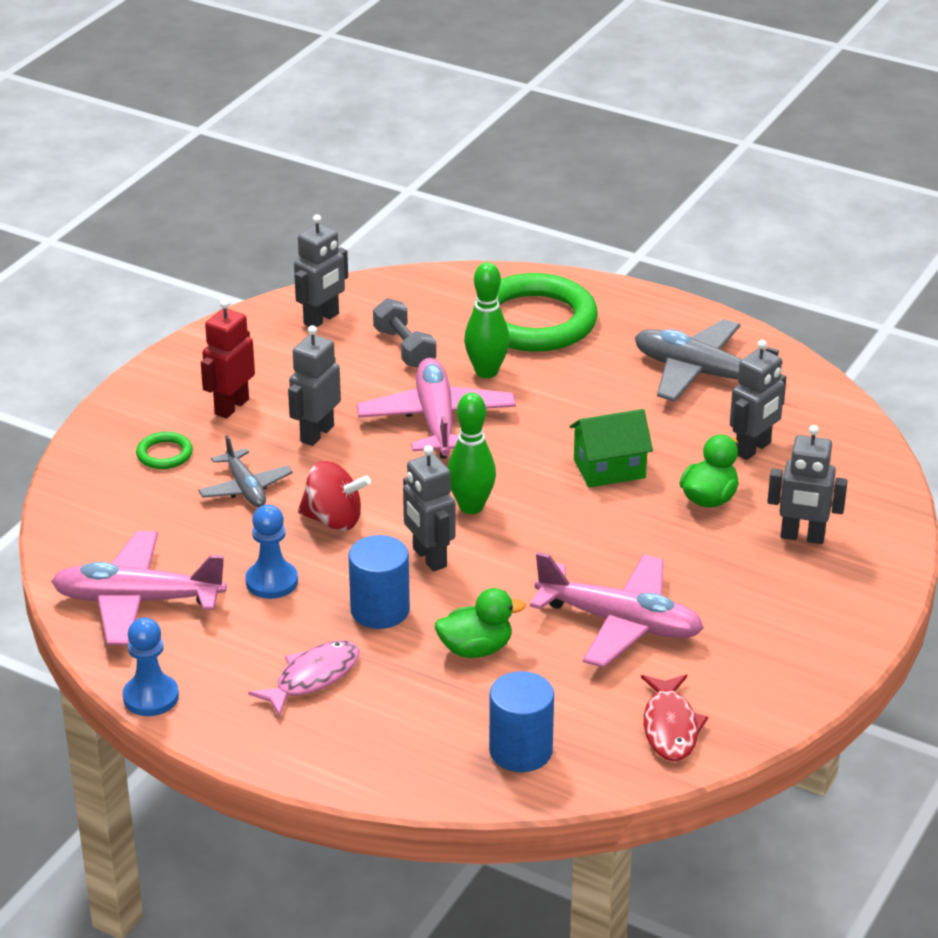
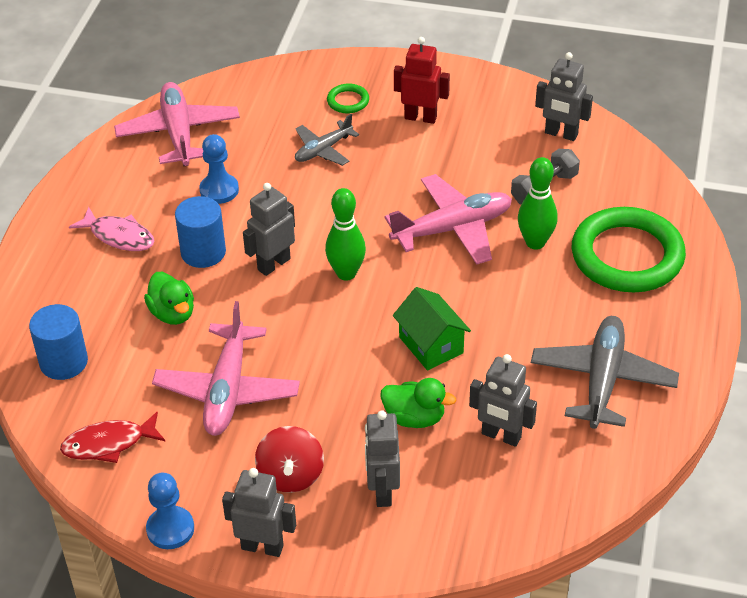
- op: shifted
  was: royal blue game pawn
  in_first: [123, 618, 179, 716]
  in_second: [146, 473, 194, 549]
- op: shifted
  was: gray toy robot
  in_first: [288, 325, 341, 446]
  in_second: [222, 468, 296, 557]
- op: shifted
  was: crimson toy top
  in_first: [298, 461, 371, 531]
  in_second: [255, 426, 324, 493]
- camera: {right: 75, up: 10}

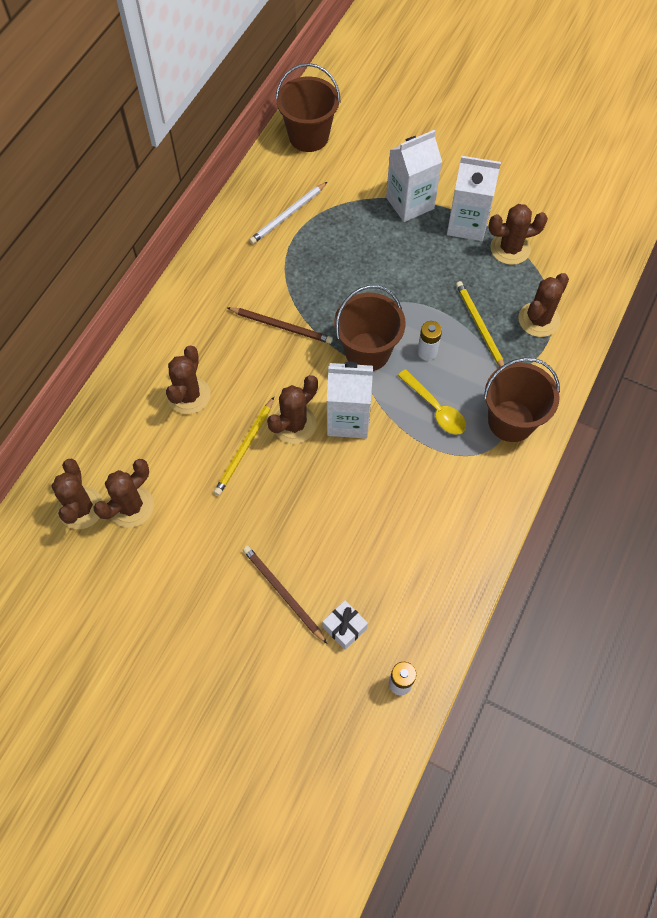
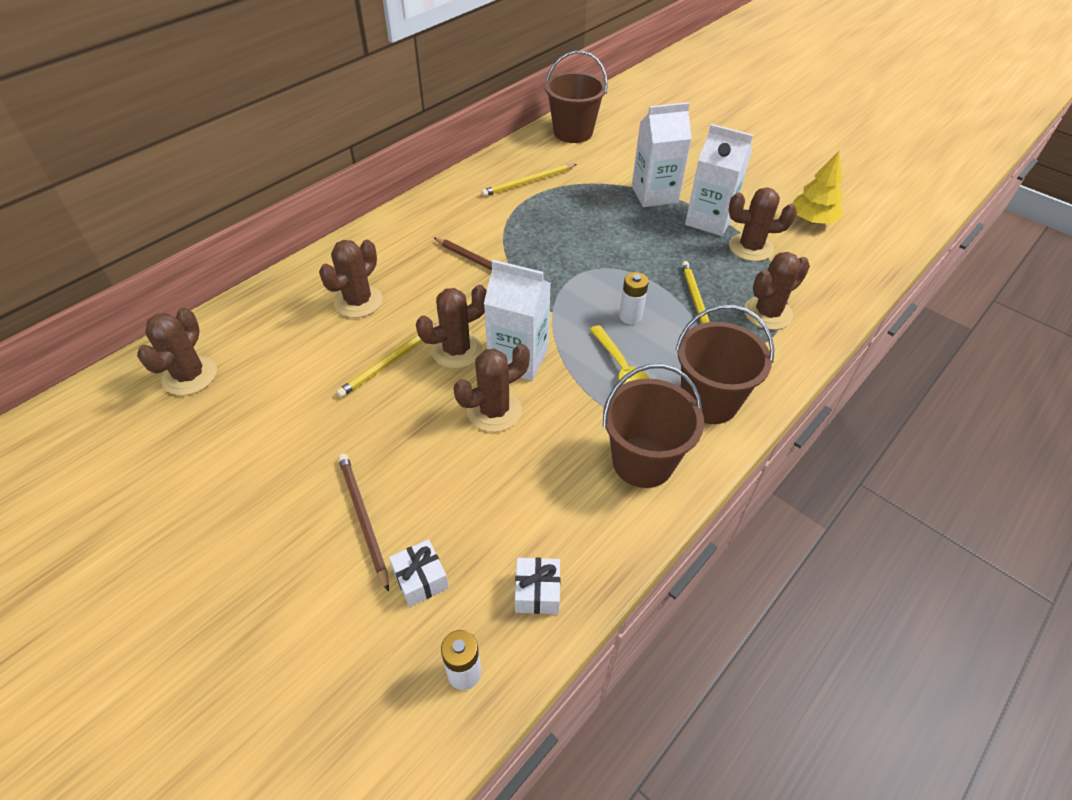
- op: shifted
  was: dark brown cactus
  in_first: [93, 459, 154, 528]
  in_second: [454, 344, 530, 432]
- op: repainted
  was: white pencil
  now: yellow pencil
  in_first: [249, 182, 327, 244]
  in_second: [481, 164, 577, 197]
- op: shifted
  was: dark brown bucket
  in_first: [334, 285, 406, 371]
  in_second: [603, 364, 704, 488]
- op: new
  now: white present
  in_second: [515, 558, 561, 614]
- op: new
  now: yellow fir tree
  in_second: [791, 151, 843, 224]
- camera: {right: 15, up: -15}

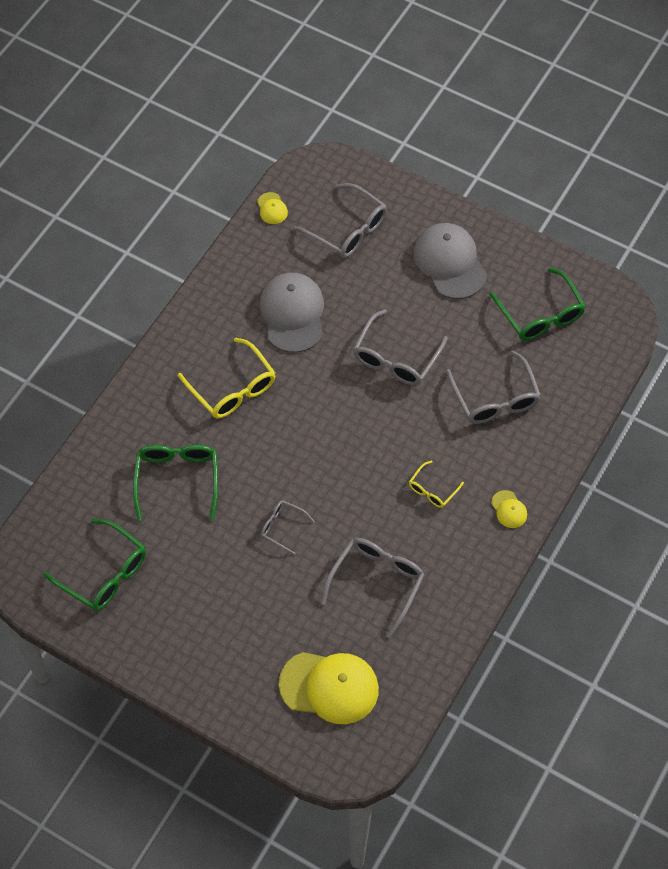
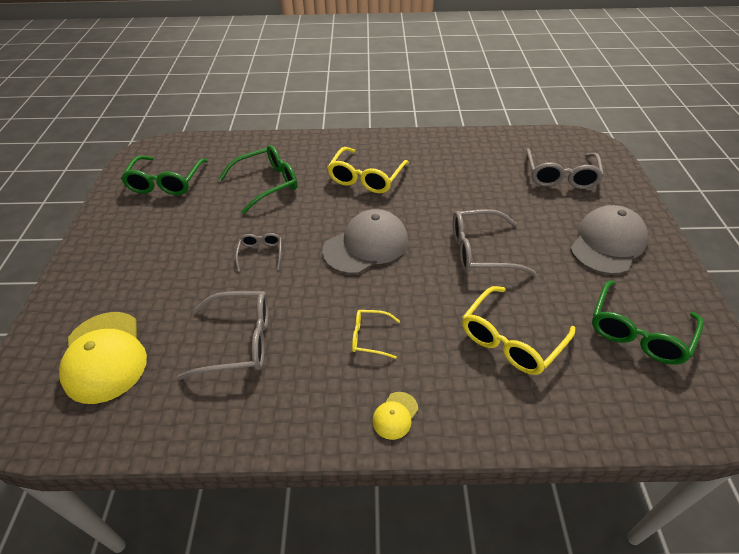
- op: gone
  was: yellow peaked cap
  in_first: [257, 192, 288, 224]
- op: shifted
  was: gray peaked cap
  in_first: [260, 273, 324, 353]
  in_second: [322, 209, 408, 274]
- op: repainted
  was: gray spectacles
  now: yellow spectacles
  in_first: [446, 351, 541, 424]
  in_second: [462, 286, 575, 375]
- camera: {right: 60, up: -15}

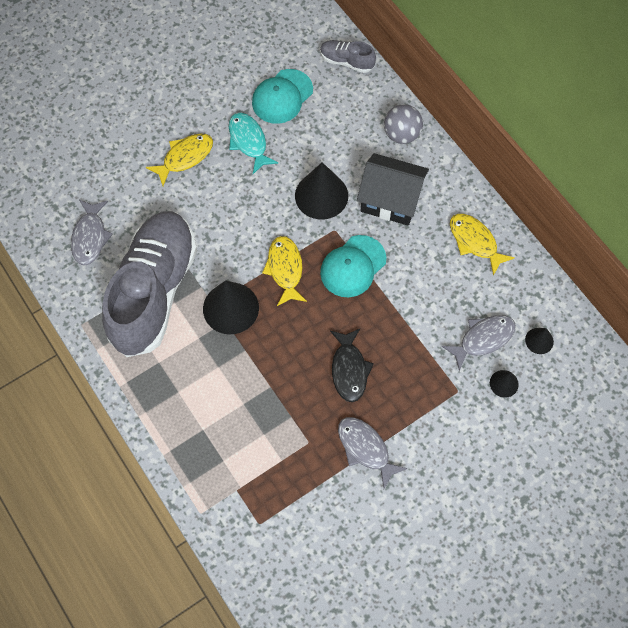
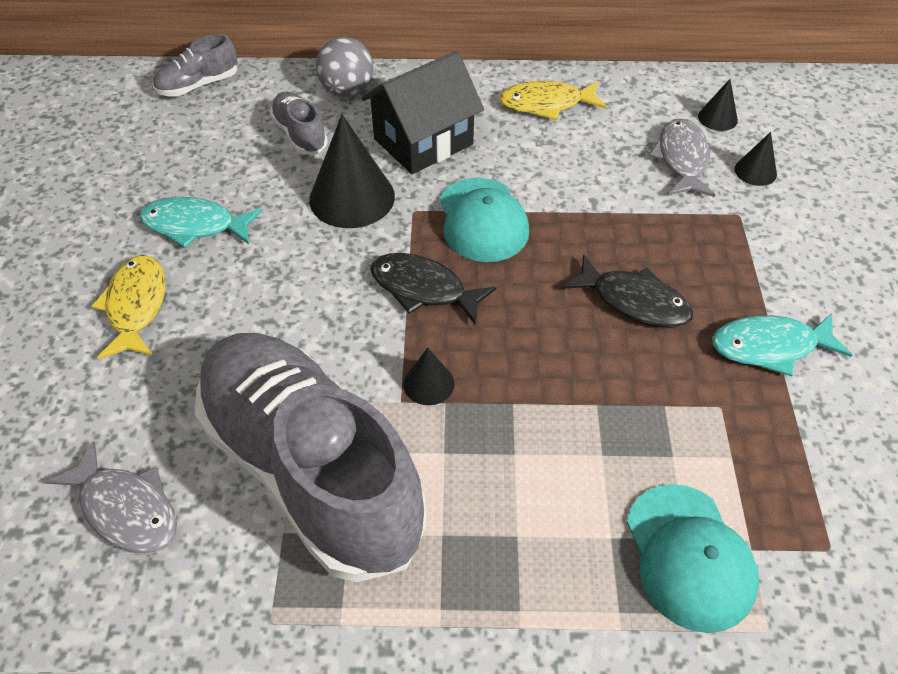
- op: scaled
  was: jet-black solid cone
  in_first: [203, 280, 259, 334]
  in_second: [404, 348, 454, 405]
  ratio: 0.5
- op: shifted
  was: turquoise peaked cap
  in_first: [252, 69, 313, 124]
  in_second: [626, 484, 759, 633]
- op: repainted
  was: yellow fish figure
  now: jet-black fish figure
  in_first: [262, 236, 307, 306]
  in_second: [370, 253, 496, 324]
- op: repainted
  was: gray fish figure
  now: turquoise fish figure
  in_first: [338, 417, 408, 489]
  in_second: [712, 314, 852, 376]
- op: new
  now: gray shoe
  in_second: [270, 92, 328, 155]
- camera: {right: -55, up: -15}

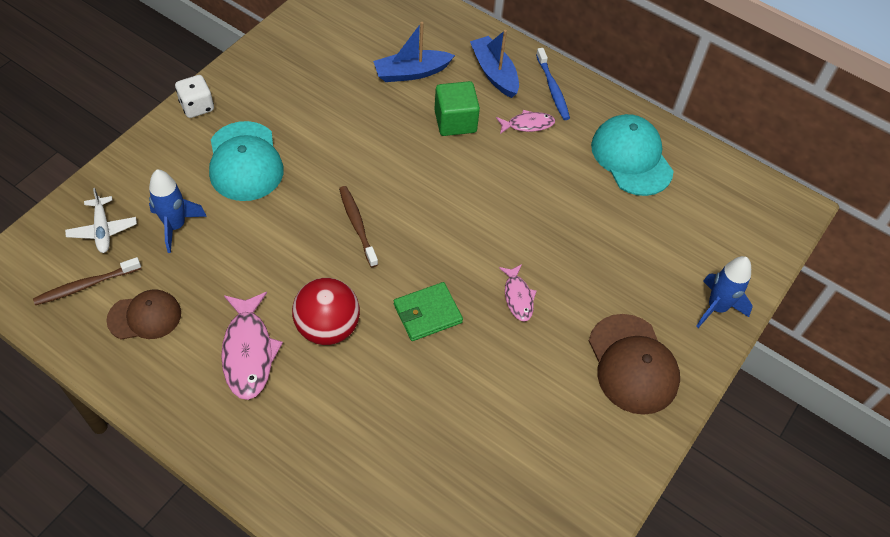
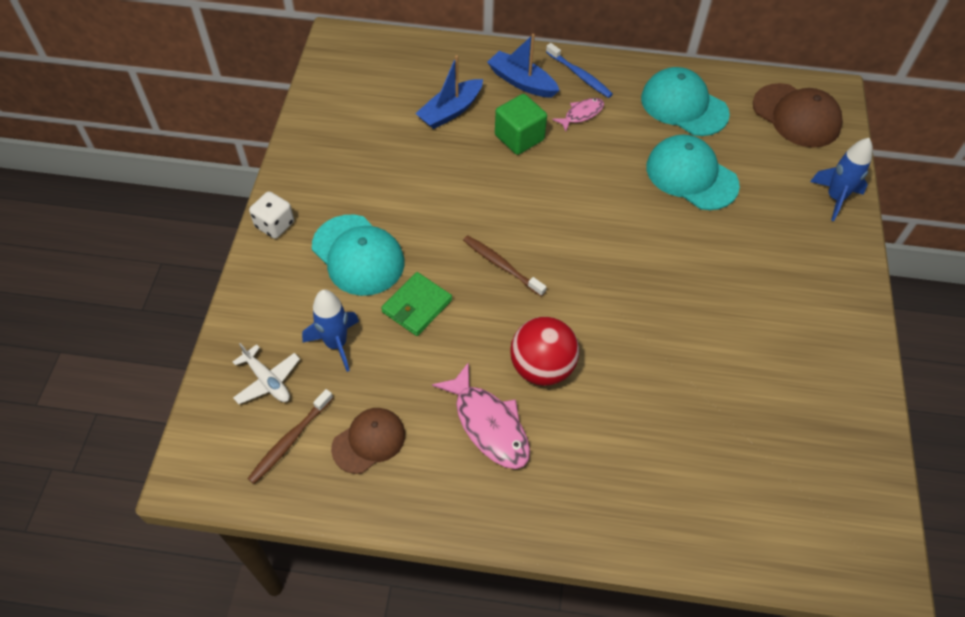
- op: shifted
  was: leaf-green wallet
  in_first: [394, 282, 463, 341]
  in_second: [381, 272, 452, 336]
- op: gone
  was: rosy fish figure
  in_first: [499, 264, 537, 321]
- op: shifted
  was: dark brown peaked cap
  in_first: [589, 314, 680, 415]
  in_second: [753, 83, 843, 148]
- op: new
  now: turquoise peaked cap
  in_second: [646, 135, 740, 210]
- camera: {right: -25, up: 0}

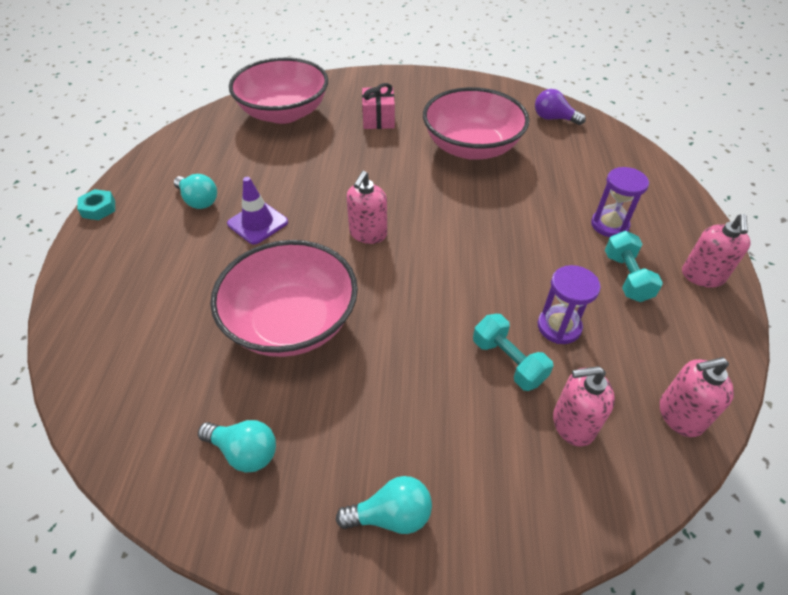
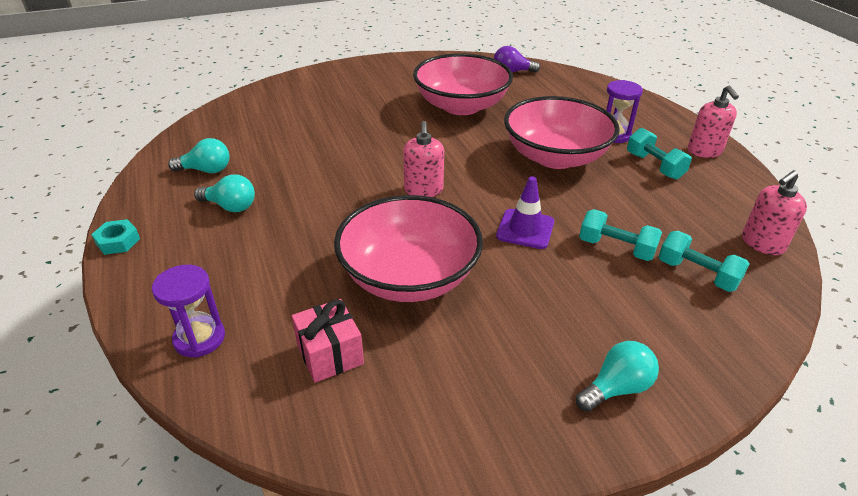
- op: shifted
  was: turquoise lightbulb
  in_first: [198, 420, 276, 473]
  in_second: [168, 138, 230, 173]
- op: shifted
  was: violet safety cone
  in_first: [227, 177, 288, 245]
  in_second: [496, 176, 554, 249]
- op: shifted
  was: rosy bowl
  in_first: [229, 57, 328, 124]
  in_second: [504, 96, 620, 169]
- op: shifted
  was: rosy present
  in_first: [362, 83, 395, 129]
  in_second: [292, 299, 364, 383]
- op: shifted
  was: violet sandglass
  in_first: [538, 265, 601, 344]
  in_second: [152, 265, 225, 358]
- op: swapped
  was: rosy pump bottle
  now: turquoise hand weight
  in_first: [553, 366, 615, 447]
  in_second: [659, 231, 749, 292]
- camera: {right: -25, up: -10}

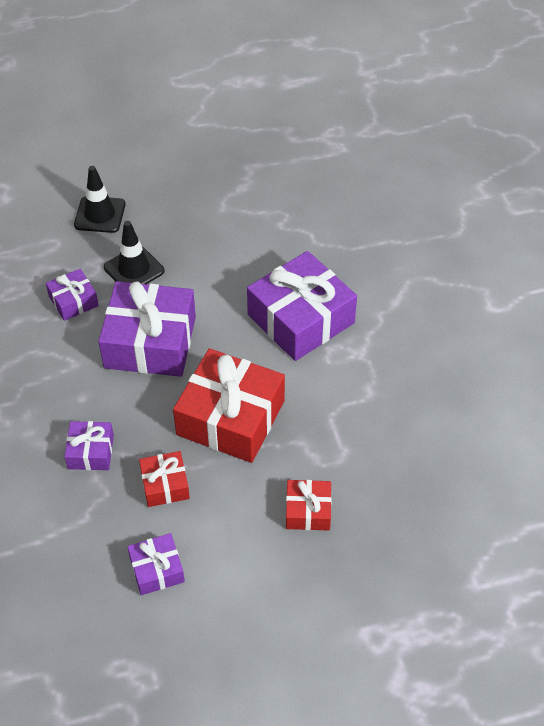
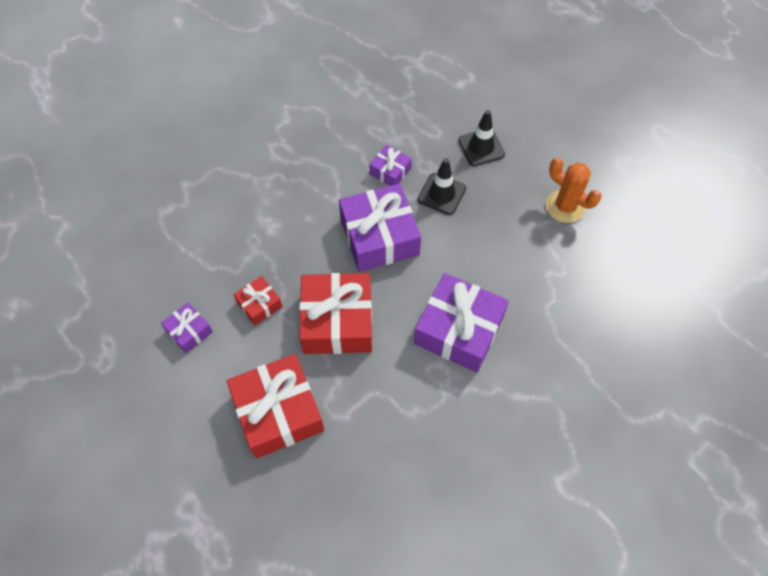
- op: gone
  was: violet present
  in_first: [64, 421, 114, 470]
- op: scaled
  was: crimson present
  in_first: [286, 480, 332, 531]
  in_second: [227, 354, 324, 458]
  ratio: 2.02
- op: new
  now: orange-coloured cactus
  in_second: [546, 158, 602, 223]
- camera: {right: 65, up: 10}

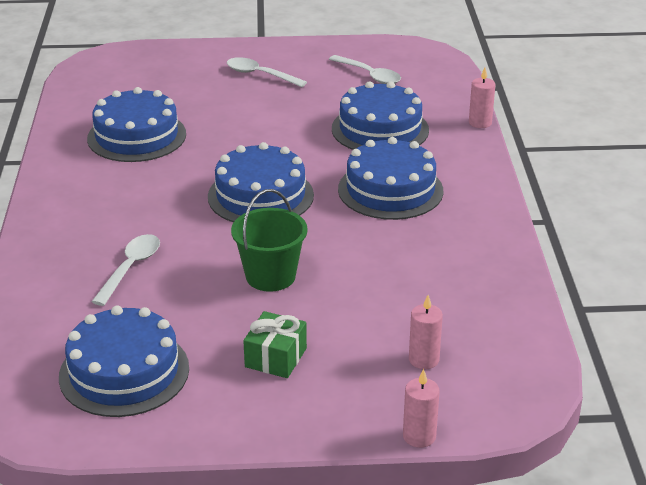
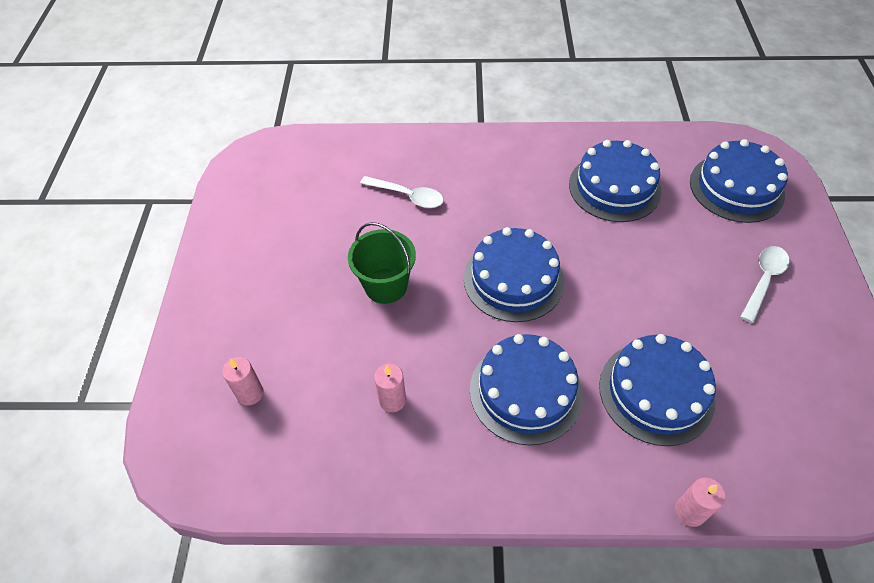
- op: shifted
  was: royal blue layer cake
  in_first: [59, 306, 189, 417]
  in_second: [690, 139, 788, 223]
- op: gone
  was: leaf-green present
  in_first: [243, 311, 307, 378]
- op: gone
  was: white spoon
  in_first: [329, 55, 401, 84]
- op: shifted
  was: rosy wax candle
  in_first: [403, 369, 440, 448]
  in_second: [374, 364, 406, 412]
- camera: {right: 95, up: 20}

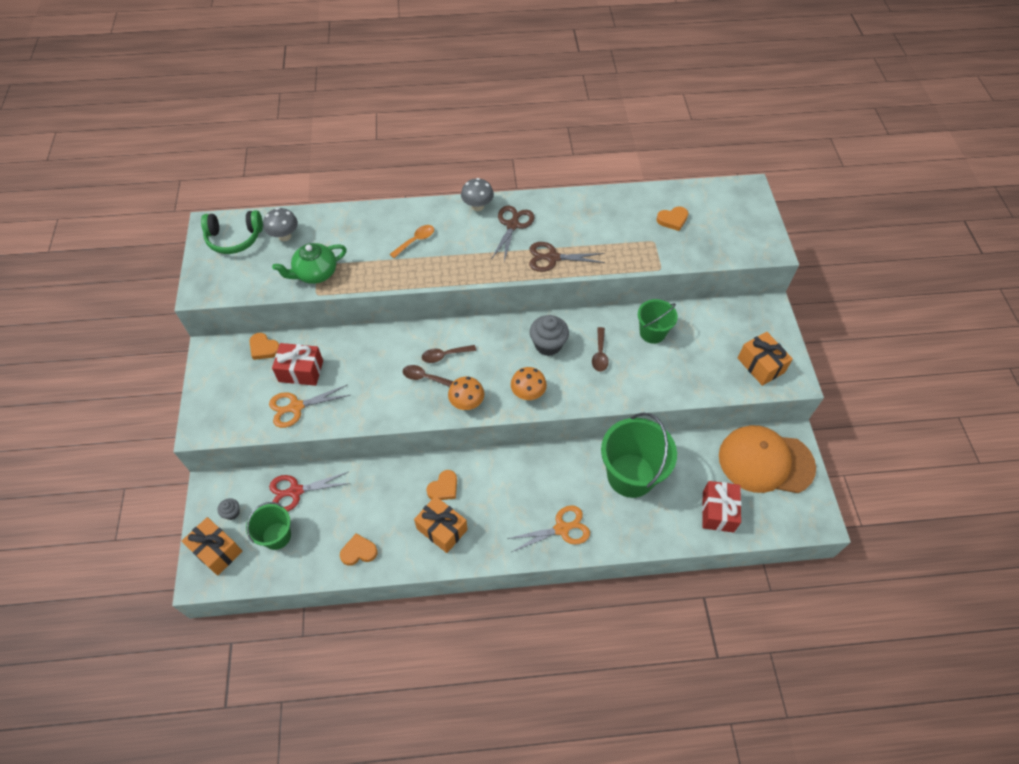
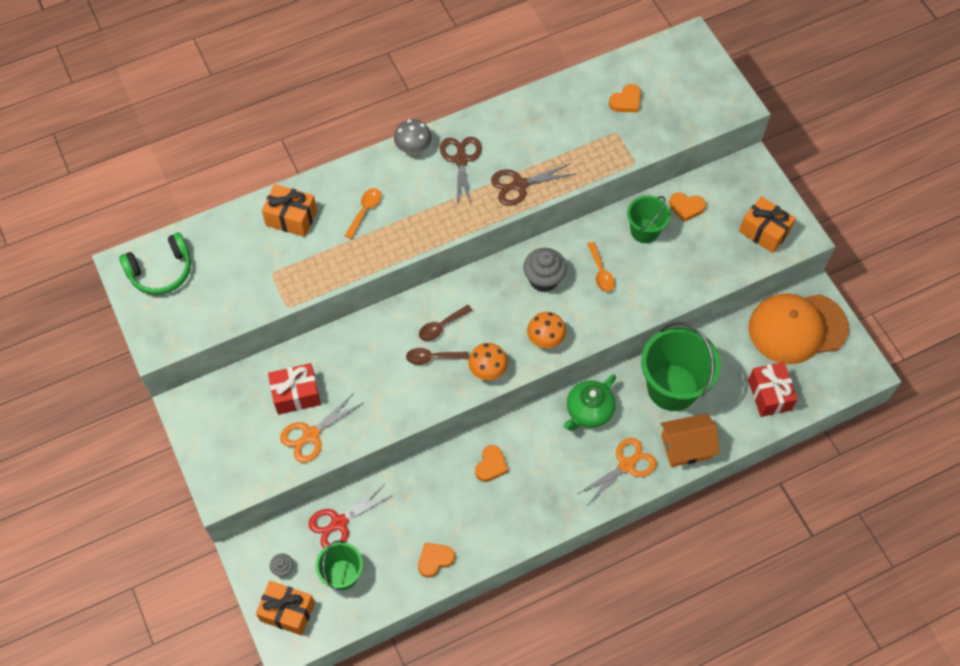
- op: shifted
  was: orange-coloured heart shape
  in_first: [249, 333, 279, 360]
  in_second: [669, 193, 706, 222]
- op: gone
  was: gray toadstool
  in_first: [263, 208, 298, 241]
- op: shifted
  was: leaf-green teapot
  in_first: [272, 243, 347, 284]
  in_second: [564, 374, 616, 431]
- op: shifted
  was: orange-coloured present
  in_first: [414, 496, 468, 553]
  in_second: [262, 184, 317, 237]
- op: repainted
  was: dark brown spoon
  now: orange-coloured spoon
  in_first: [592, 327, 609, 372]
  in_second: [587, 242, 615, 292]
- op: new
  now: orange-coloured cottage
  in_second: [661, 413, 720, 467]
- camera: {right: -20, up: 5}

